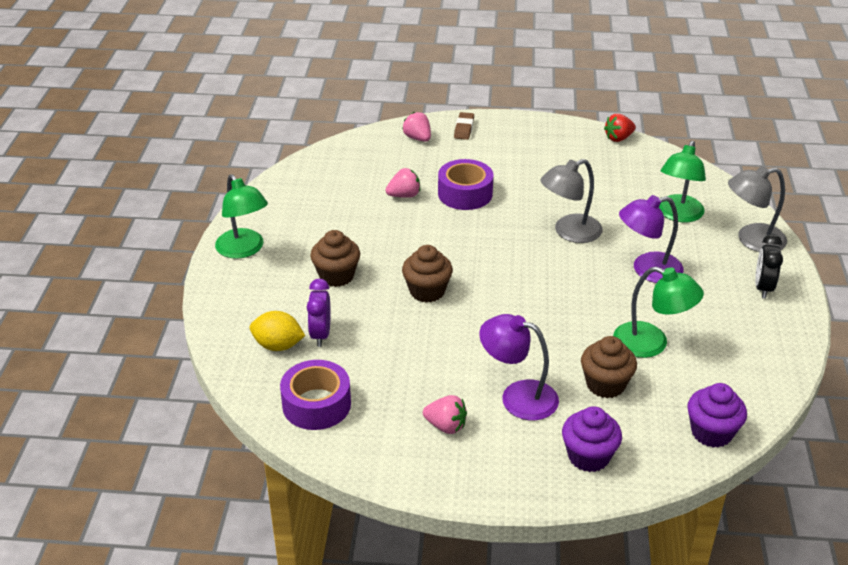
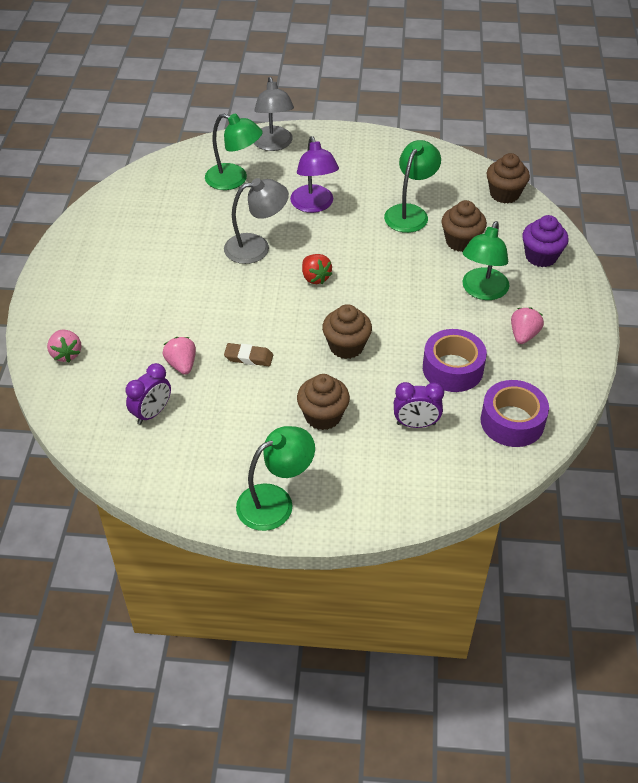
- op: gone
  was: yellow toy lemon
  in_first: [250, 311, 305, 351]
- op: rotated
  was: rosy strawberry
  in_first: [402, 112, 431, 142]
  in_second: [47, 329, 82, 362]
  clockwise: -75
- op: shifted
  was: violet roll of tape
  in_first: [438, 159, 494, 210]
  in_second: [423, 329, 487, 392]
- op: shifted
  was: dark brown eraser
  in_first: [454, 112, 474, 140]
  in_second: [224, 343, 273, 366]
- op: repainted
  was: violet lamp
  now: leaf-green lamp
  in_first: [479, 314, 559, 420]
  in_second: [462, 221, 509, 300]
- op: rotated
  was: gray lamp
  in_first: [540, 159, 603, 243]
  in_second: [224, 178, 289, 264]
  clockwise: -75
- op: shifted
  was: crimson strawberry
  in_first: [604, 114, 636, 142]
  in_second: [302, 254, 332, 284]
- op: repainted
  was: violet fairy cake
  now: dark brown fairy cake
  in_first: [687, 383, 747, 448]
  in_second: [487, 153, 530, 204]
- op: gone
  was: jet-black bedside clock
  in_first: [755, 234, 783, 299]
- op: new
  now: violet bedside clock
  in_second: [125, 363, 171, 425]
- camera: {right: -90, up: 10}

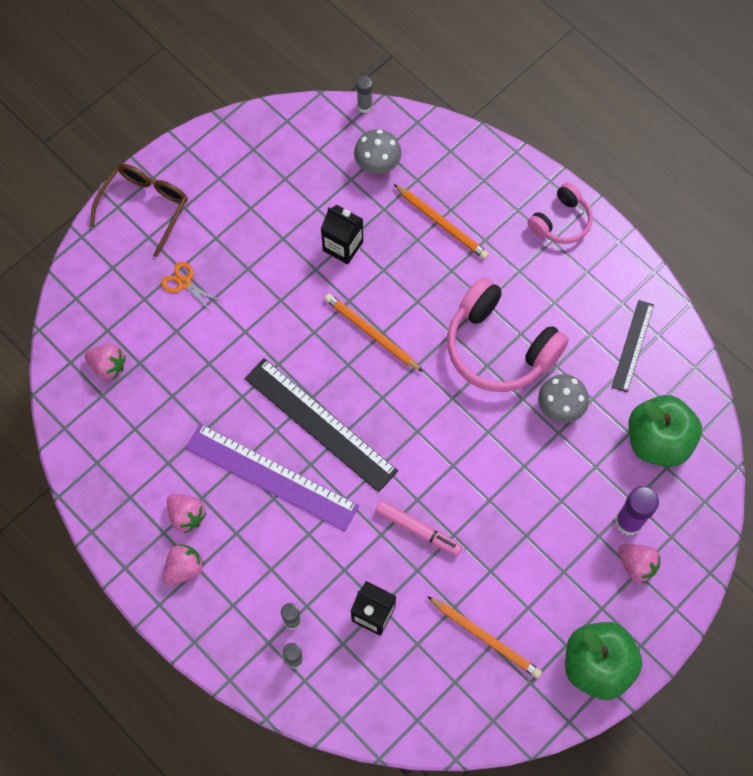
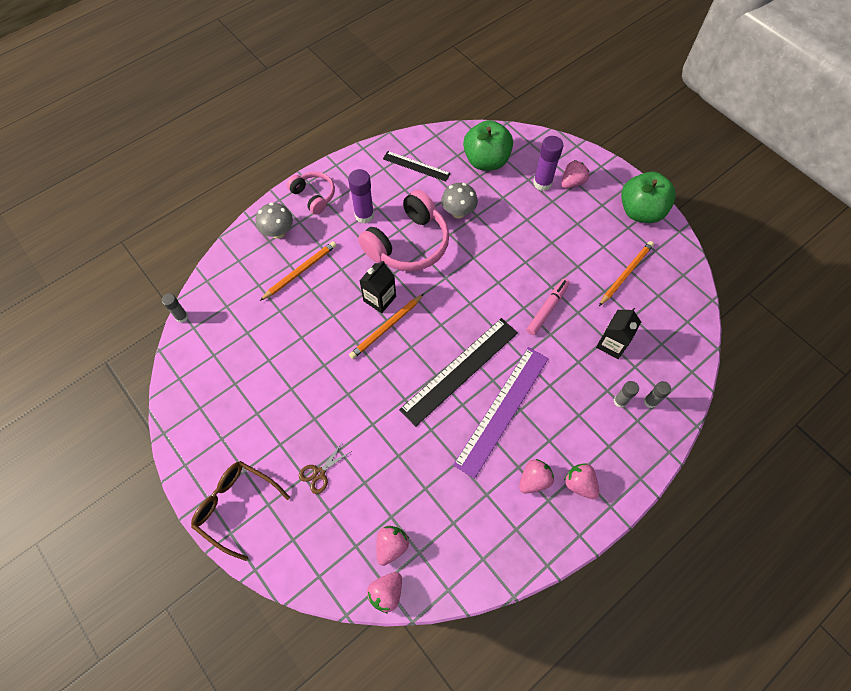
- op: repainted
  was: orange-coloured pair of scissors
  now: dark brown pair of scissors
  in_first: [161, 262, 222, 311]
  in_second: [299, 441, 352, 494]
- op: shifted
  was: jet-black carton
  in_first: [321, 205, 363, 264]
  in_second: [359, 261, 396, 313]
- op: shifted
  was: gray toadstool
  in_first: [354, 129, 401, 174]
  in_second: [256, 202, 293, 239]
- op: new
  now: violet glue
  in_second: [348, 169, 374, 224]
- op: new
  now: rosy strawberry
  in_second: [367, 572, 402, 613]
- camera: {right: -85, up: -5}

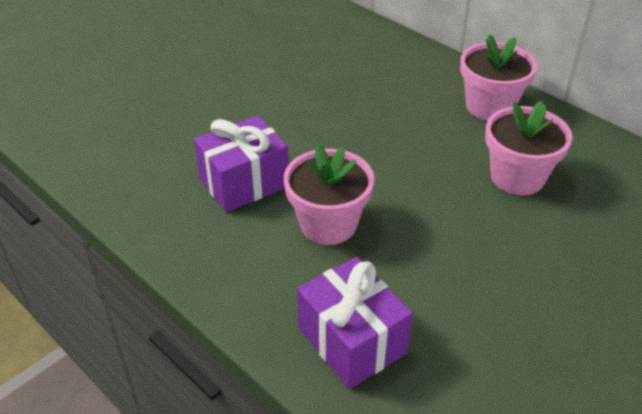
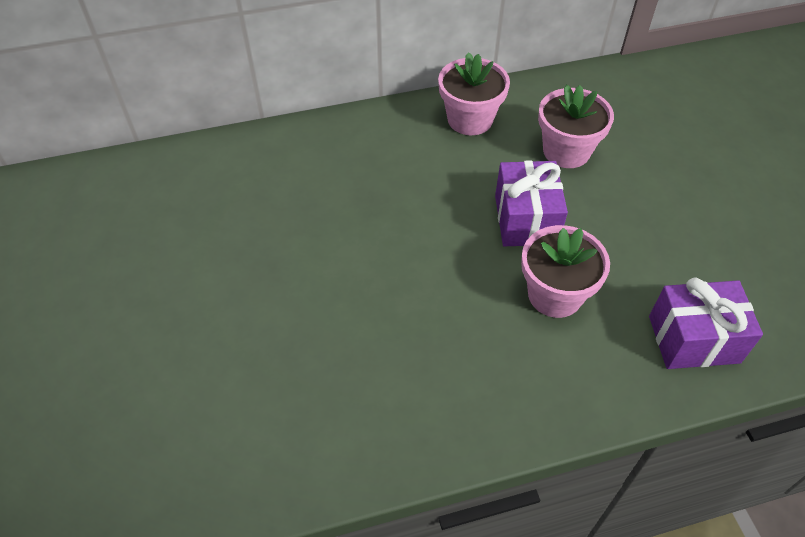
- op: shifted
  was: violet present
  in_first: [194, 115, 289, 212]
  in_second: [495, 160, 568, 246]
- camera: {right: -60, up: 10}

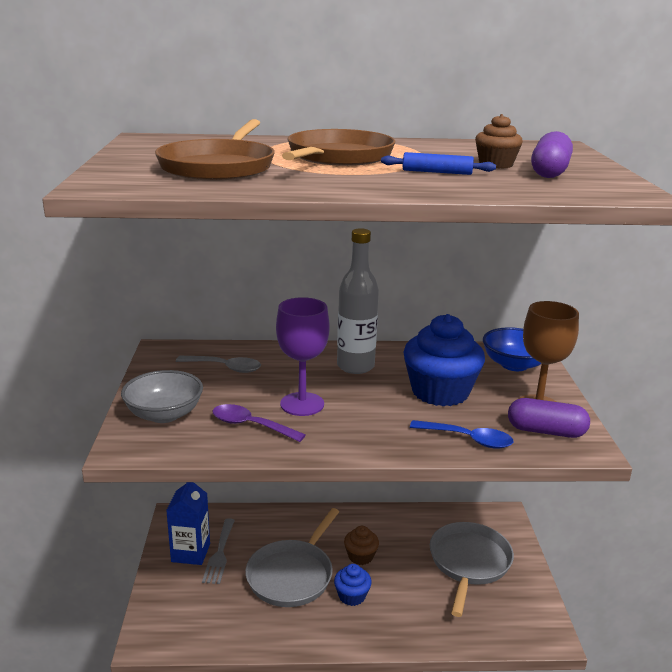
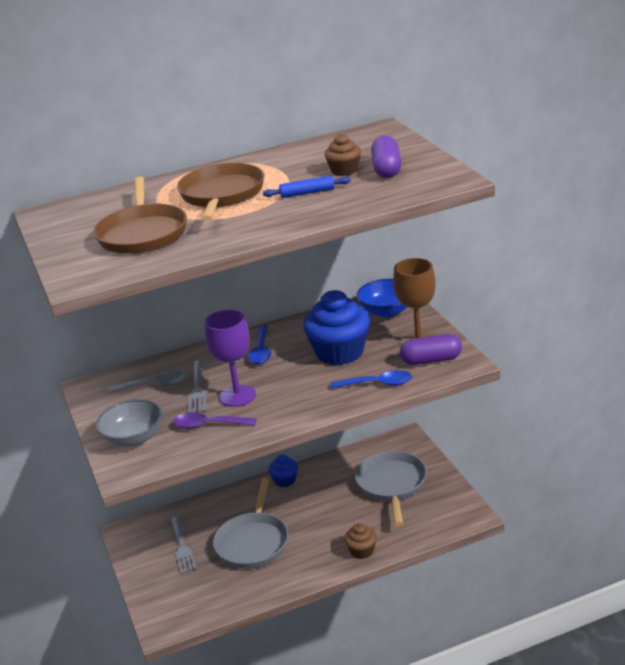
- op: gone
  was: royal blue carton
  in_first: [166, 482, 210, 565]
- op: shifted
  was: royal blue fairy cake
  in_first: [334, 564, 372, 606]
  in_second: [269, 454, 298, 487]
- op: swapped
  was: gray flask
  now: royal blue spoon
  in_first: [337, 228, 379, 374]
  in_second: [248, 326, 271, 364]
- op: shifted
  was: dark brown fairy cake
  in_first: [344, 526, 379, 565]
  in_second: [344, 523, 377, 559]
- op: new
  now: gray table fork
  in_second: [188, 360, 206, 413]
- camera: {right: -15, up: 5}

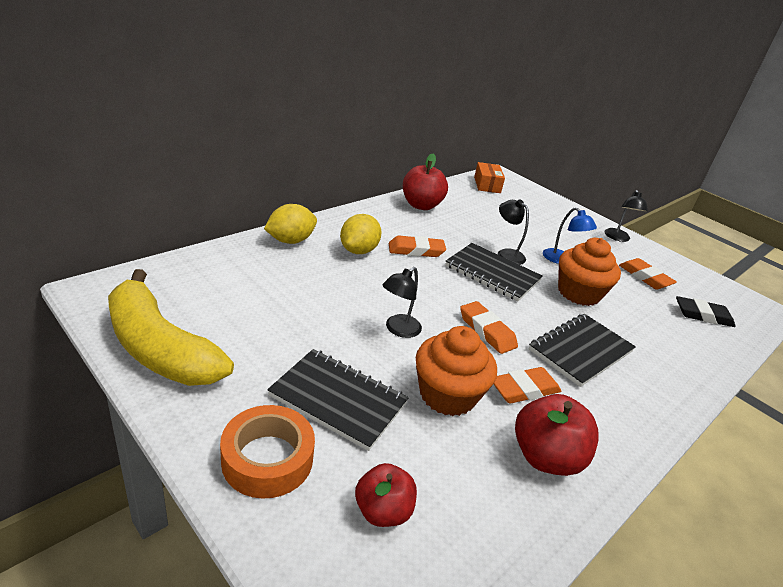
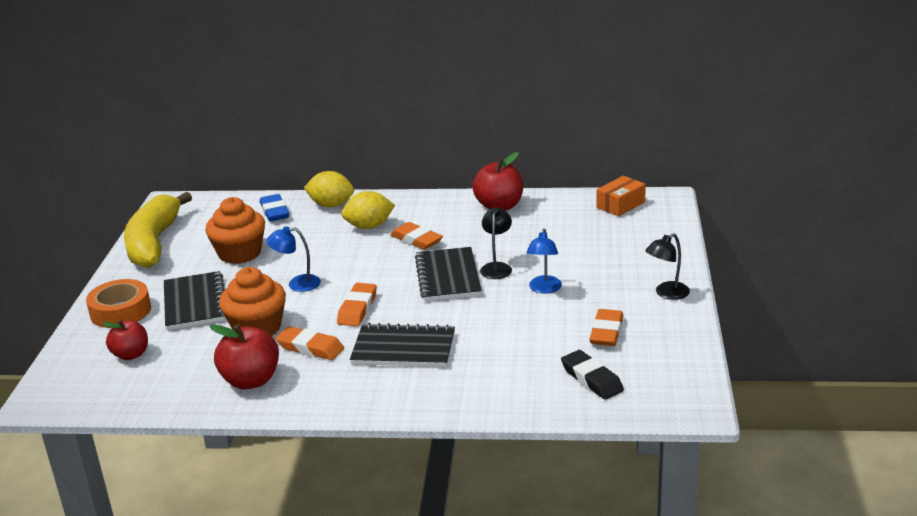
- op: repainted
  was: jet-black lamp
  now: royal blue lamp
  in_first: [382, 267, 422, 338]
  in_second: [266, 226, 321, 292]
- op: shifted
  was: orange-coloured fairy cake
  in_first: [558, 238, 621, 306]
  in_second: [205, 197, 265, 264]
- op: new
  now: royal blue eraser
  in_second: [260, 194, 289, 222]
- camera: {right: 55, up: -5}

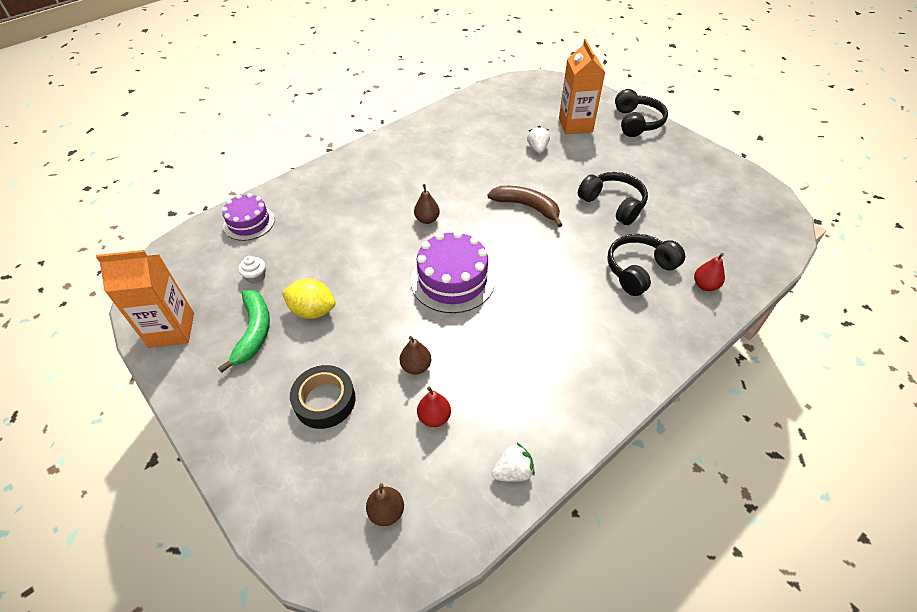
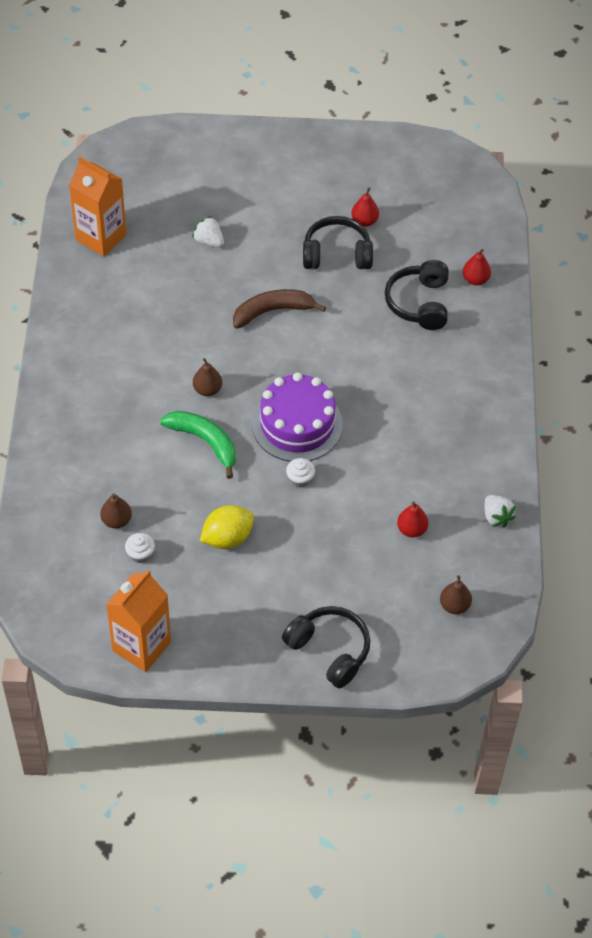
- op: shifted
  was: leaf-green banana fruit
  in_first: [218, 290, 270, 373]
  in_second: [160, 411, 236, 479]
- op: gone
  was: violet layer cake
  in_first: [222, 193, 275, 241]
- op: gone
  was: jet-black roll of tape
  in_first: [290, 365, 356, 429]
- op: shifted
  was: dark brown toy pear
  in_first: [400, 336, 431, 374]
  in_second: [100, 493, 132, 529]
- op: rotated
  was: white strawberry
  in_first: [492, 442, 535, 482]
  in_second: [485, 495, 516, 527]
  clockwise: 135
- op: shifted
  was: orange-coloured carton
  in_first: [559, 39, 605, 134]
  in_second: [69, 157, 126, 256]
- op: shifted
  was: jet-black headset
  in_first: [615, 89, 668, 137]
  in_second: [282, 606, 370, 688]
- op: new
  now: white fairy cake
  in_second: [286, 458, 315, 488]
- op: new
  now: crimson toy pear
  in_second: [351, 187, 379, 227]
- camera: {right: -50, up: 5}

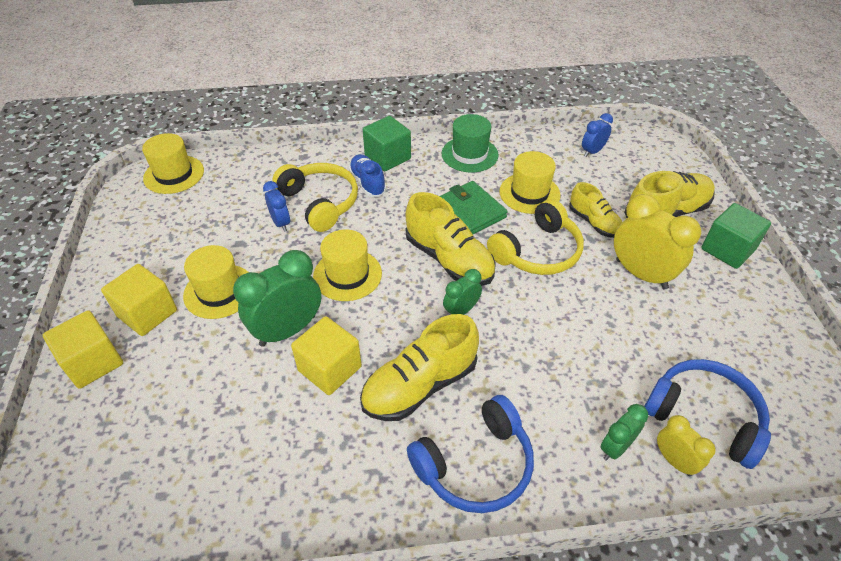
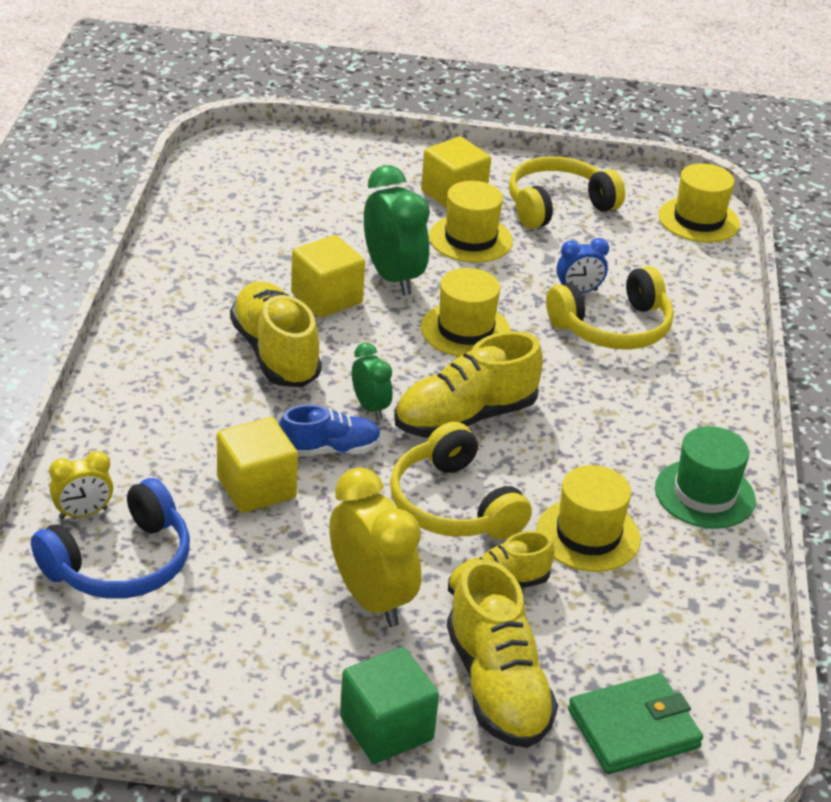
- op: shifted
  was: yellow solid cube
  in_first: [43, 310, 123, 389]
  in_second: [217, 417, 298, 513]
- op: shifted
  was: royal blue shoe
  in_first: [349, 154, 386, 197]
  in_second: [279, 405, 381, 457]
- op: gone
  was: leaf-green solid cube
  in_first: [363, 116, 411, 171]
- op: gone
  was: royal blue headset
  in_first: [407, 395, 534, 513]
- op: shifted
  was: leaf-green wallet
  in_first: [439, 181, 508, 234]
  in_second: [568, 673, 703, 774]
- op: gone
  was: royal blue bedside clock
  in_first: [582, 113, 613, 157]
- op: gone
  was: leaf-green bedside clock
  in_first: [600, 404, 648, 461]
- op: rotated
  was: yellow bedside clock
  in_first: [614, 194, 701, 289]
  in_second: [329, 467, 421, 627]
  clockwise: -90
- op: new
  now: yellow headset
  in_second: [509, 156, 625, 229]
- camera: {right: 100, up: -10}

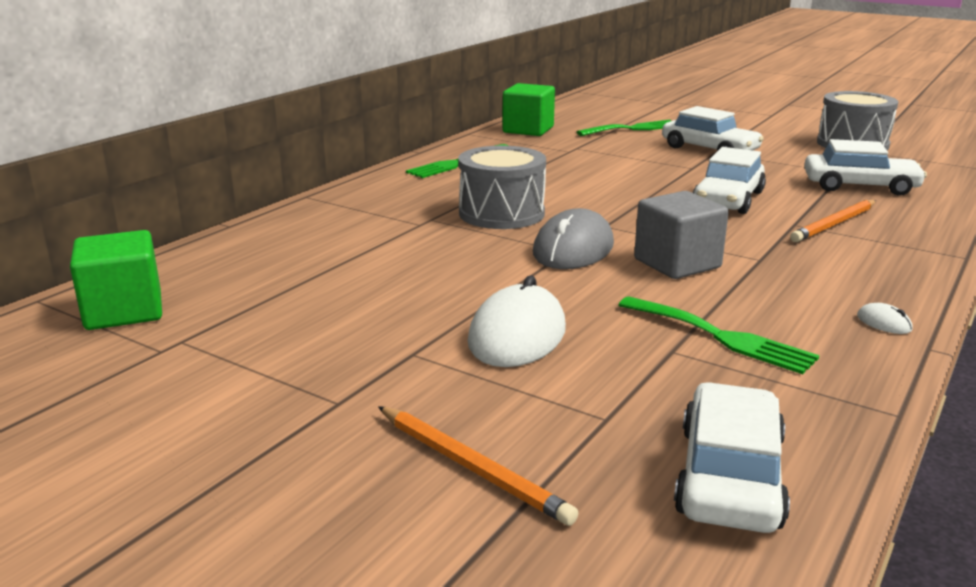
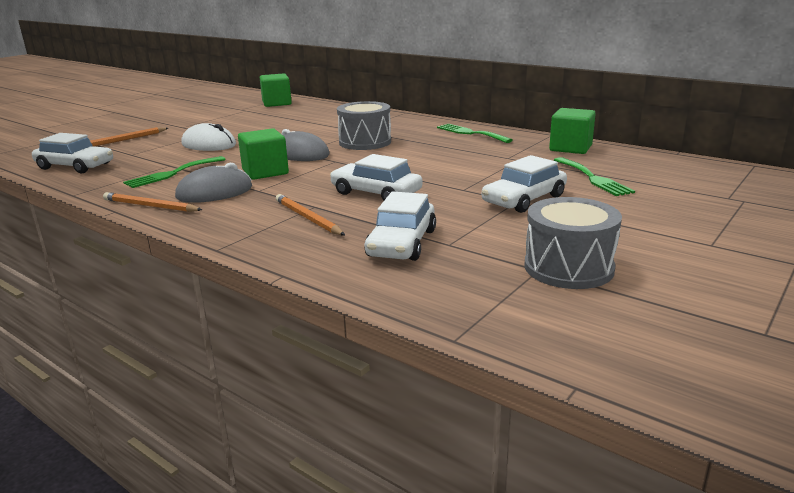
- op: repainted
  was: gray solid cube
  now: leaf-green solid cube
  in_first: [634, 191, 729, 279]
  in_second: [238, 128, 289, 180]
- op: swapped
  was: white computer mouse
  now: orange-coloured pencil
  in_first: [857, 303, 912, 334]
  in_second: [103, 192, 203, 212]
- op: new
  now: gray computer mouse
  in_second: [175, 163, 252, 203]
- camera: {right: 95, up: 0}

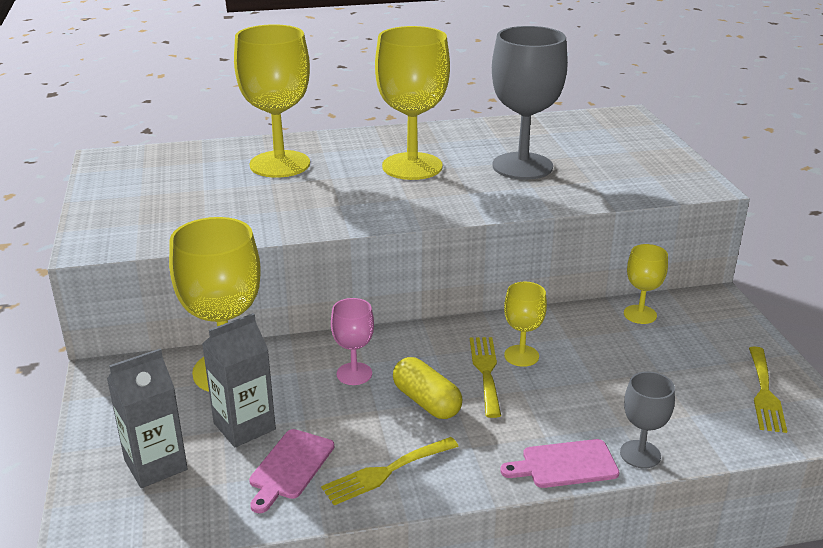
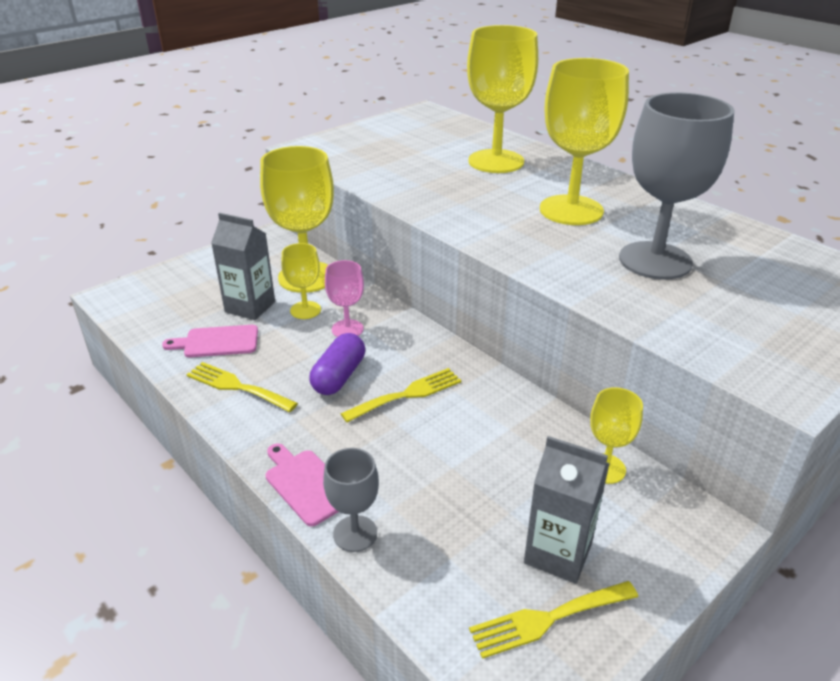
- op: shifted
  was: gray carton
  in_first: [107, 349, 188, 488]
  in_second: [524, 436, 610, 584]
- op: repainted
  was: yellow pill
  now: violet pill
  in_first: [393, 357, 462, 419]
  in_second: [309, 333, 365, 395]
- op: shifted
  was: yellow wine glass
  in_first: [504, 282, 547, 367]
  in_second: [281, 243, 321, 319]
- camera: {right: 60, up: 5}

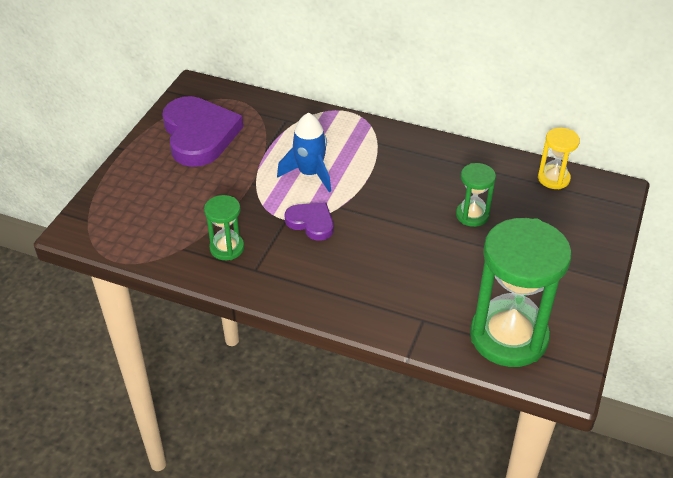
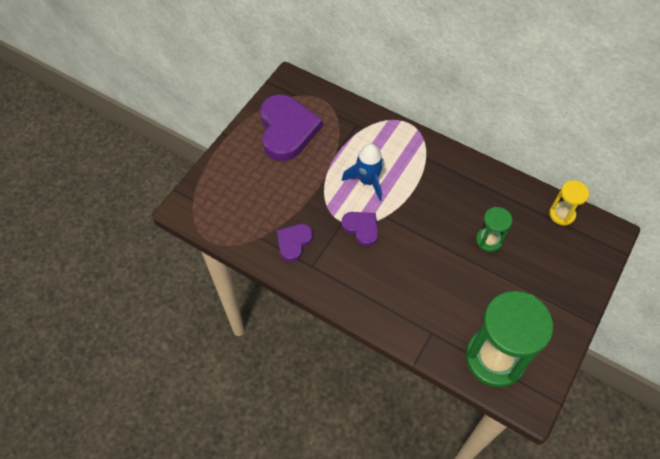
- op: swapped
  was: leaf-green sandglass
  now: violet heart shape
  in_first: [204, 195, 244, 260]
  in_second: [277, 224, 313, 262]
- camera: {right: 10, up: 15}

